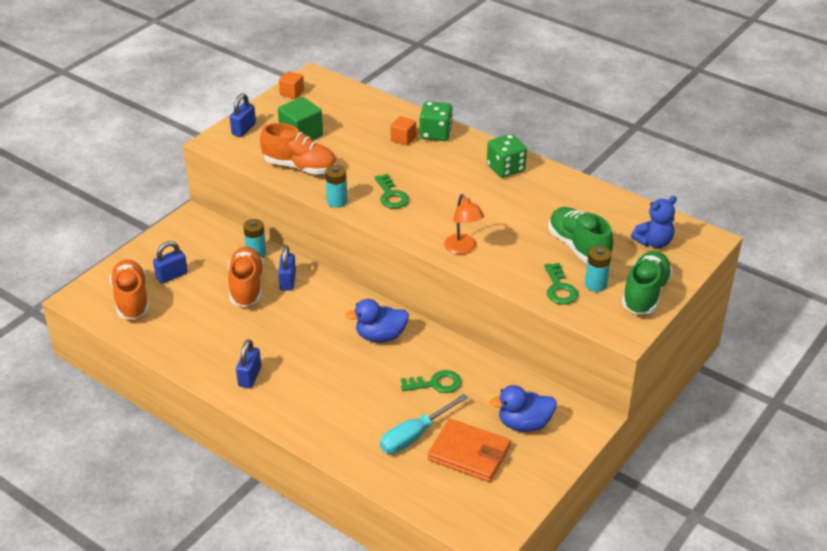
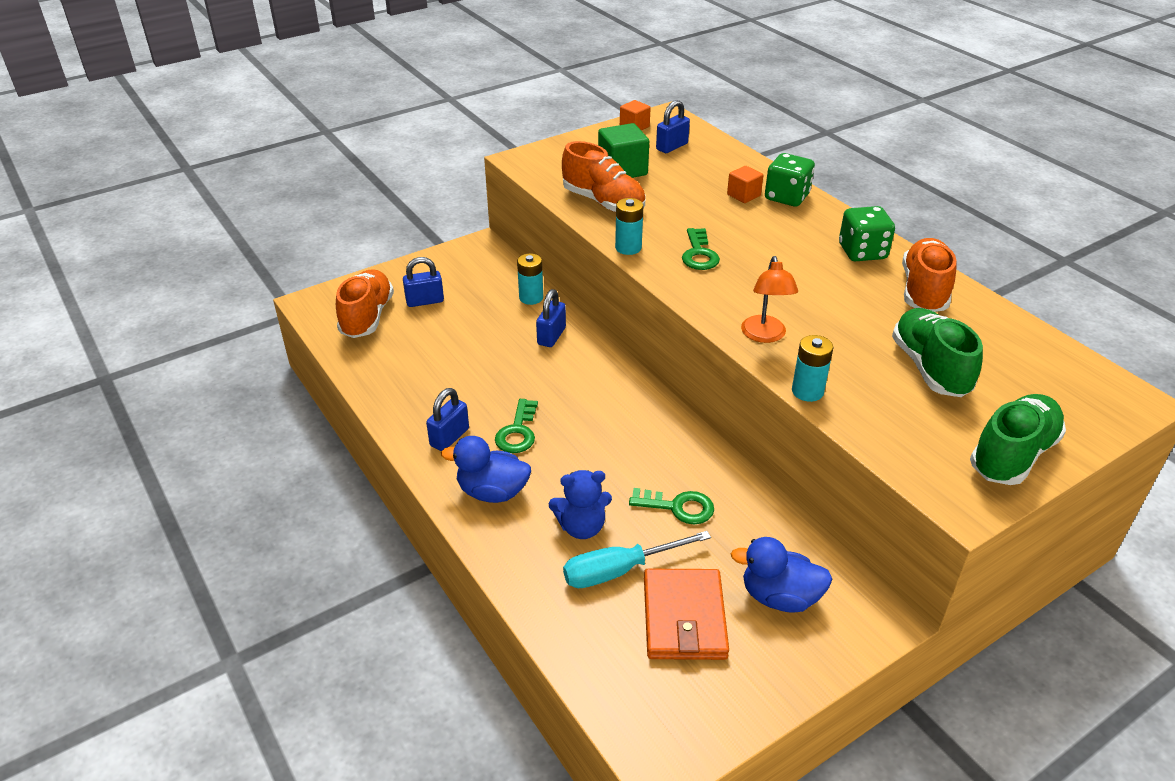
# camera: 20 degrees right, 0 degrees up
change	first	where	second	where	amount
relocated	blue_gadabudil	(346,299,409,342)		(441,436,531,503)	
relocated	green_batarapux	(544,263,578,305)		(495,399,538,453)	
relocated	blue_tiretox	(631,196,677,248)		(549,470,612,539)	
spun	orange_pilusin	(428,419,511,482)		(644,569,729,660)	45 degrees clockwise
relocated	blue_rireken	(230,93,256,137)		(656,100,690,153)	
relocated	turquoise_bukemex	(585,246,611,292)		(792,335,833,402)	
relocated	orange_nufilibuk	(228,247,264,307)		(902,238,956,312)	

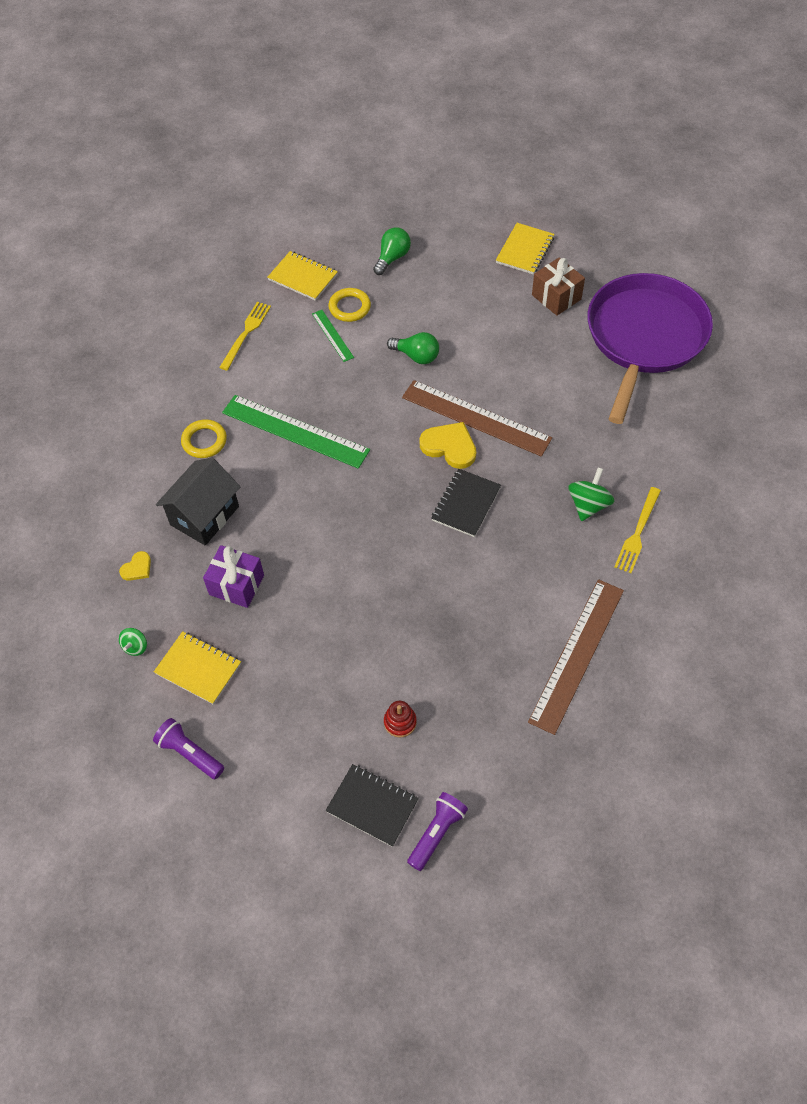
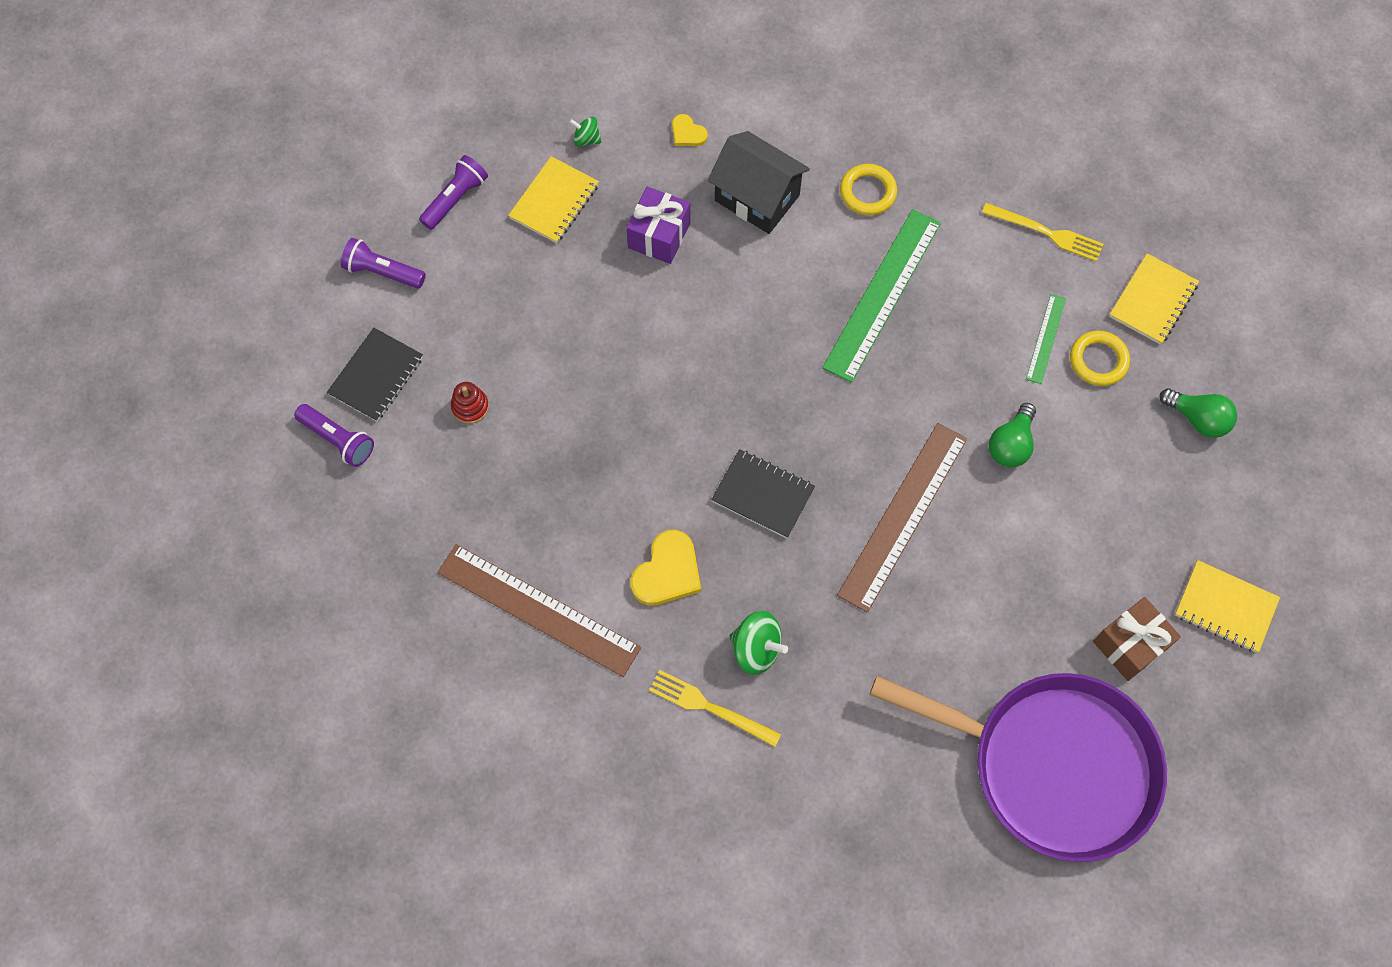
# camera: 90 degrees right, 10 degrees up
change	first	where	second	where	amount
appeared			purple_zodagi	(341,238,426,289)	
relocated	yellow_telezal	(419,422,476,469)		(630,530,701,606)	
spun	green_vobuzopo	(312,310,354,362)		(1026,294,1066,384)	45 degrees counterclockwise

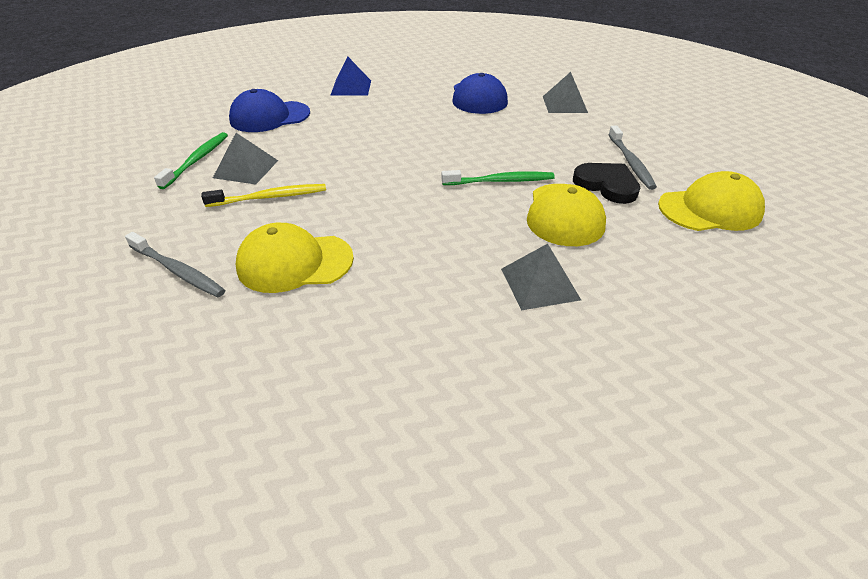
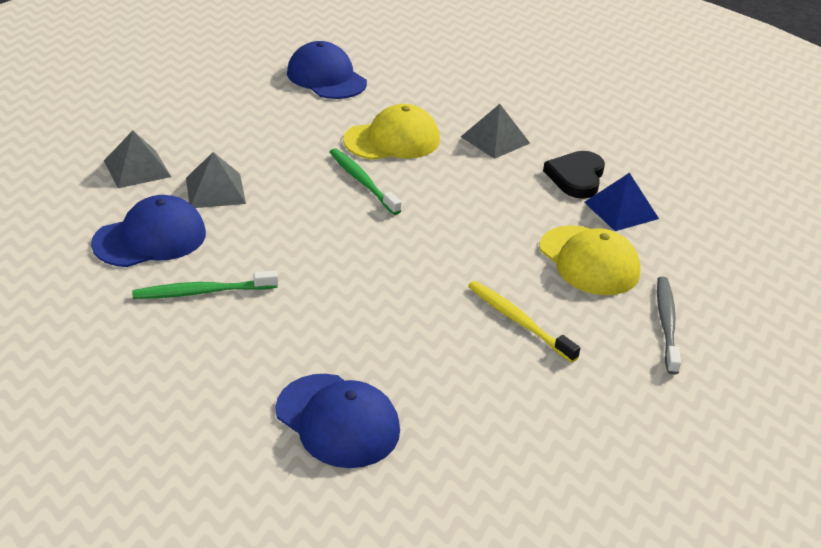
# camera: 120 degrees left, 5 degrees down
change	first	where	second	where	amount
relocated	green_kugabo	(154,132,228,189)		(132,271,278,299)	
relocated	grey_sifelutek	(213,133,278,184)		(186,152,246,208)	
colour	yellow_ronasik	(658,171,765,231)	blue_ronasik	(287,41,367,99)	
relocated	black_telezal	(573,163,640,204)		(543,151,605,199)	
relocated	blue_sifelutek	(330,57,371,96)		(584,173,659,231)	
missing	grey_kugabo	(608,126,657,190)			

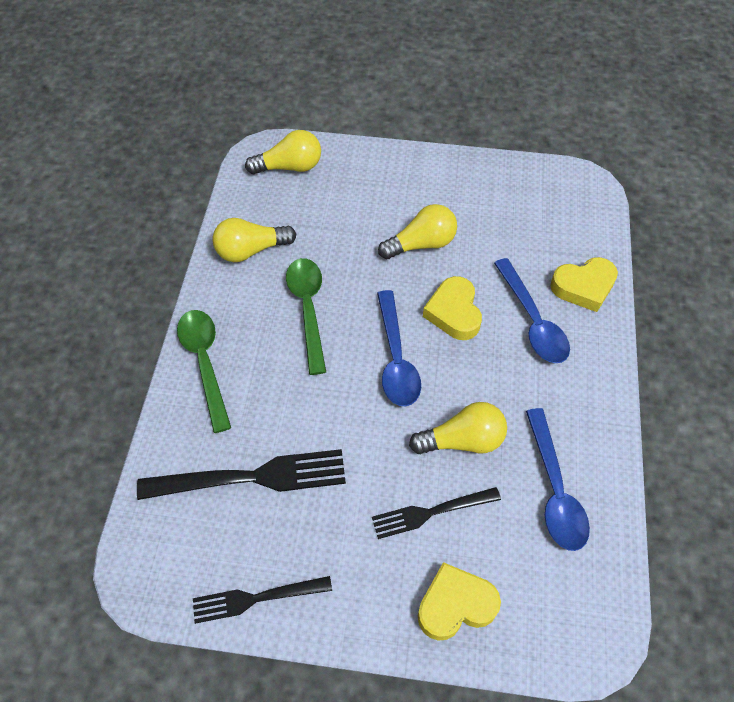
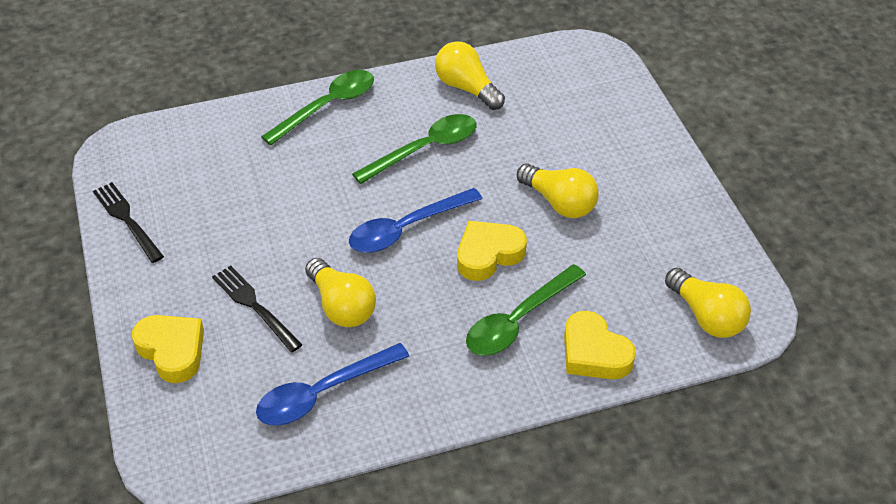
# camera: 65 degrees right, 10 degrees down
change	first	where	second	where	amount
colour	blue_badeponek	(494,258,570,363)	green_badeponek	(466,264,586,356)	
relocated	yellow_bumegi	(245,130,321,174)		(665,268,751,338)	
missing	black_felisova	(137,449,346,500)			

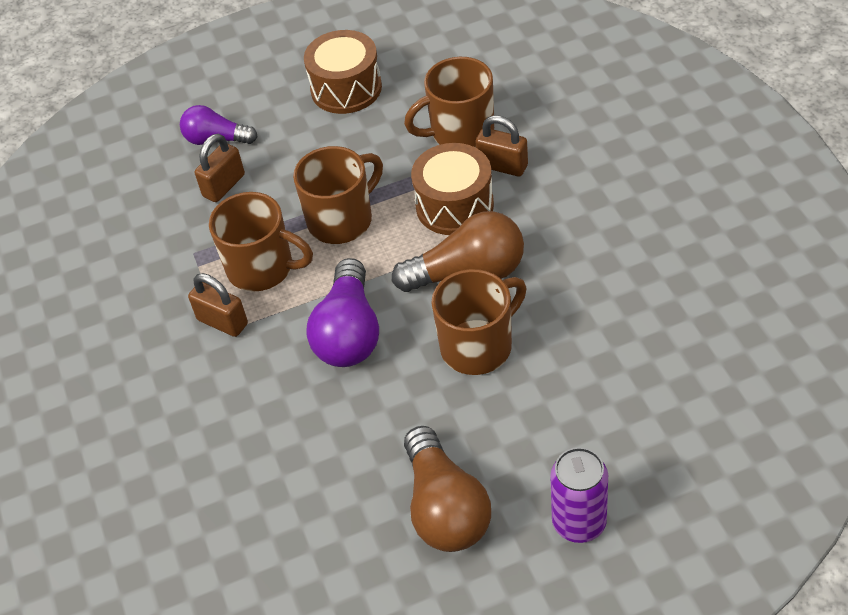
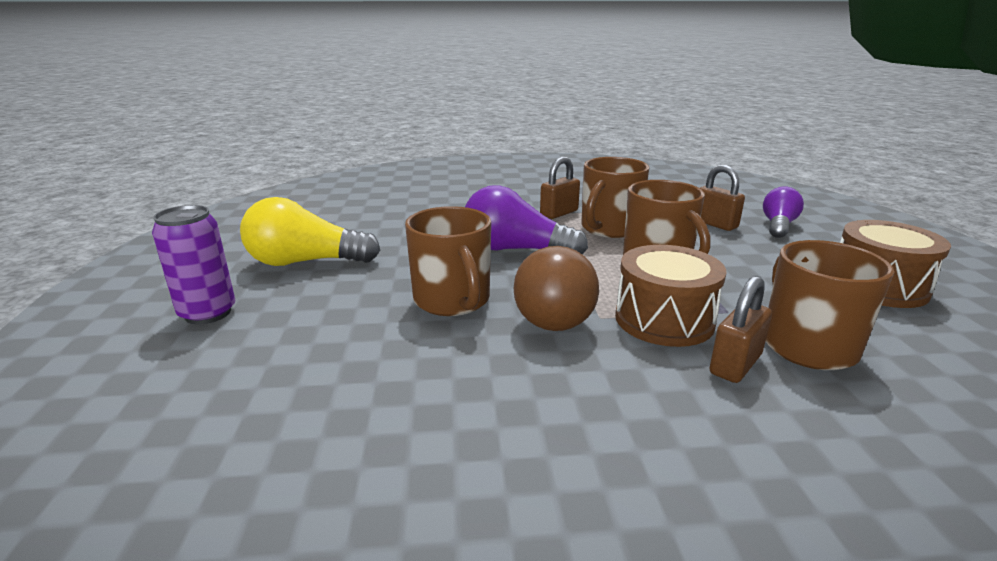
# camera: 100 degrees right, 25 degrees down
change	first	where	second	where	amount
colour	brown_bumegi	(404,426,491,552)	yellow_bumegi	(240,197,380,266)	

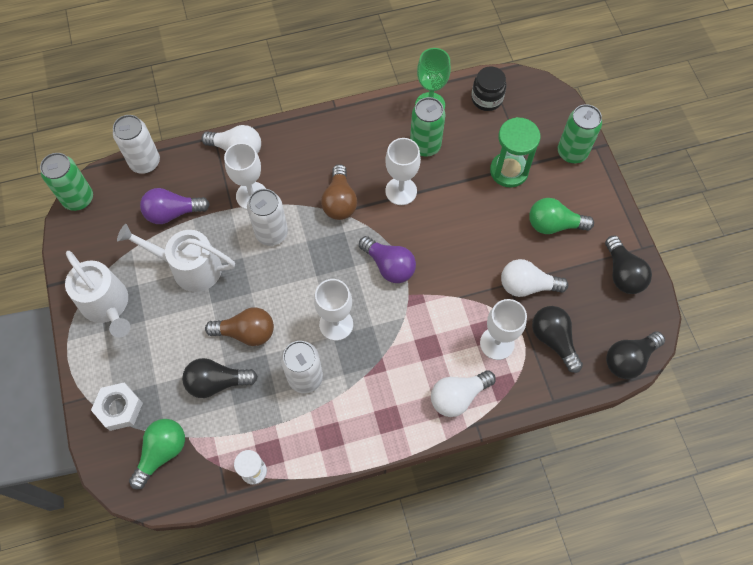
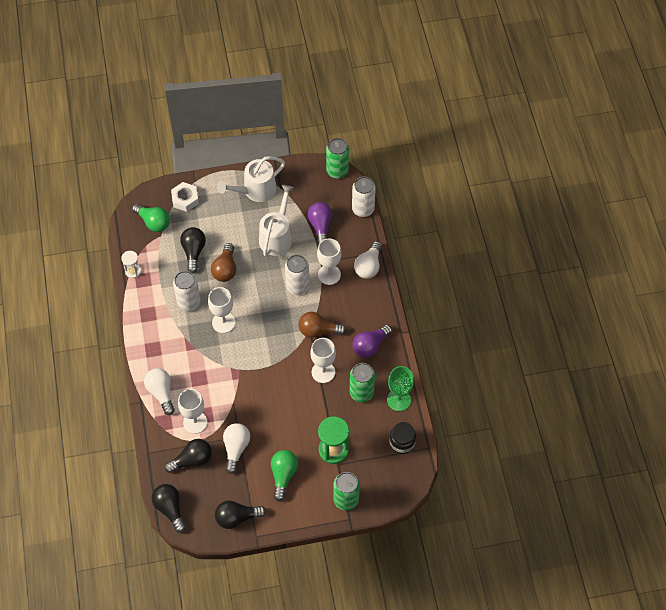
# camera: 95 degrees right, 5 degrees down
change	first	where	second	where	amount
relocated	purple_bumegi	(359,236,416,283)		(352,325,392,358)	

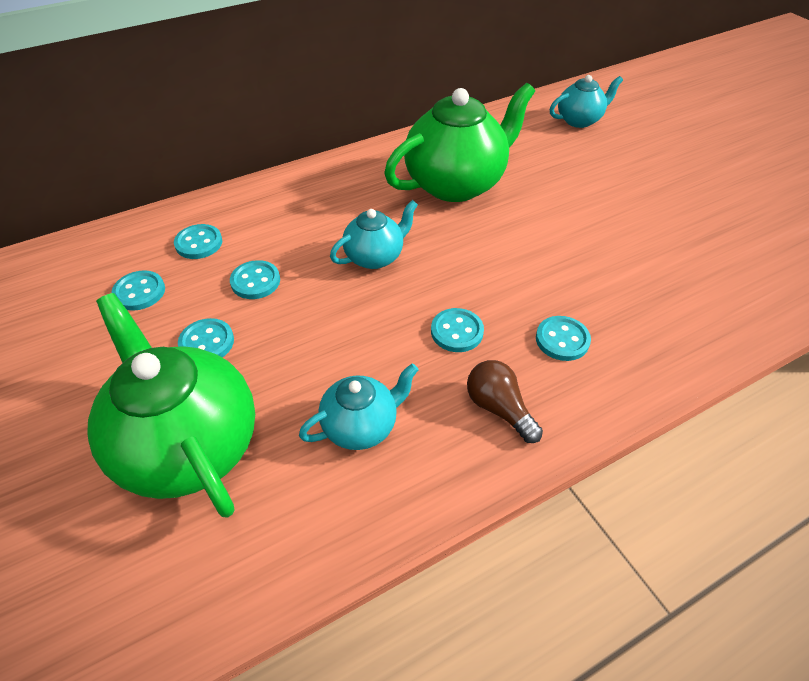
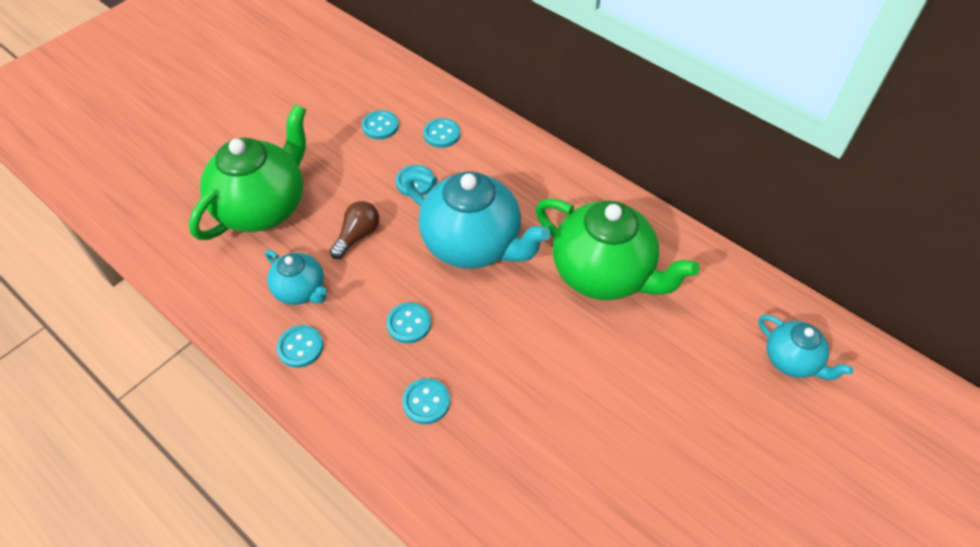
# camera: 70 degrees right, 5 degrees up
change	first	where	second	where	amount
relocated	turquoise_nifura	(178,318,234,357)		(276,325,323,368)	
relocated	brown_bumegi	(467,360,543,443)		(330,201,379,259)	
size	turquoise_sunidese	(330,200,418,269)		(404,171,551,269)	x1.90

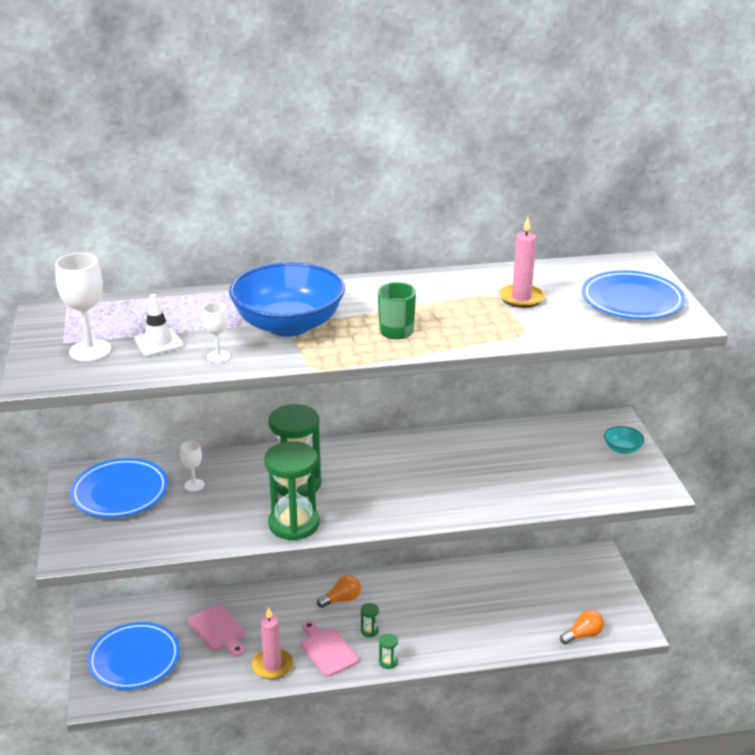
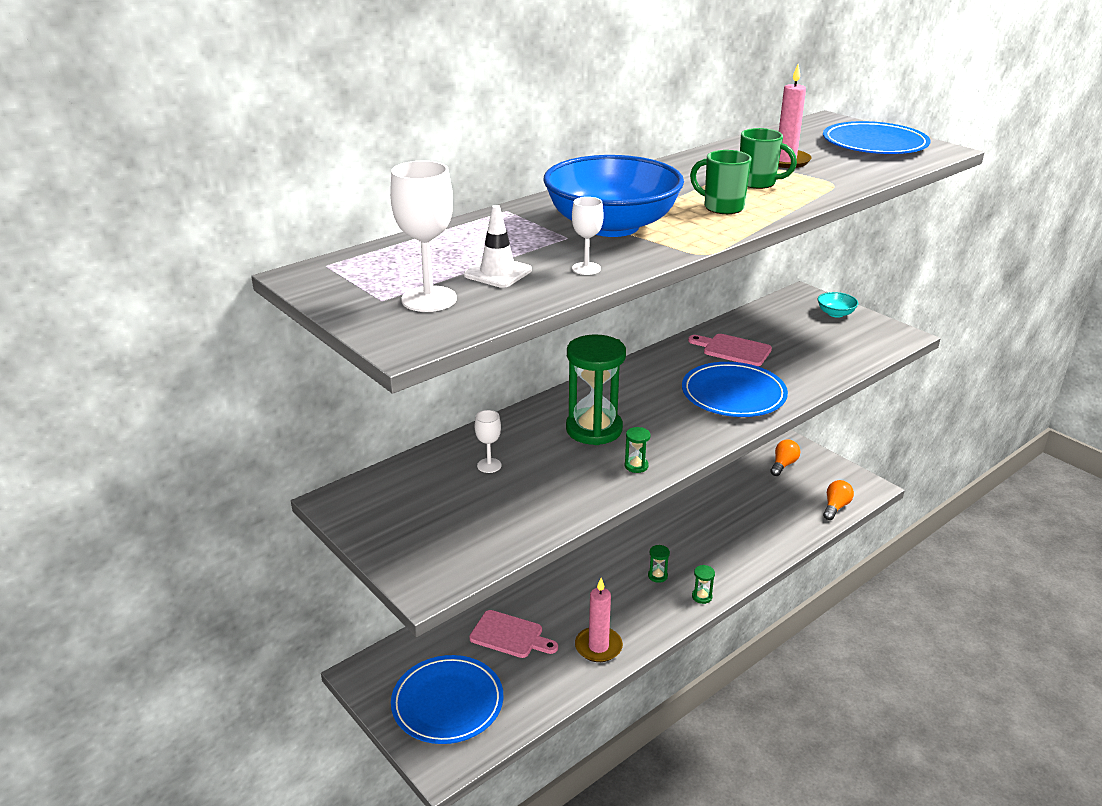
# camera: 30 degrees left, 0 degrees up
change	first	where	second	where	amount
size	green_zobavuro	(264,441,320,541)		(625,427,651,473)	x0.40
relocated	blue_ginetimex	(70,458,168,518)		(682,362,788,417)	
relocated	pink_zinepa	(301,621,359,677)		(688,334,772,366)	
appeared			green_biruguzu	(740,128,797,189)	
relocated	orange_bumegi	(317,575,361,608)		(770,439,800,476)	

